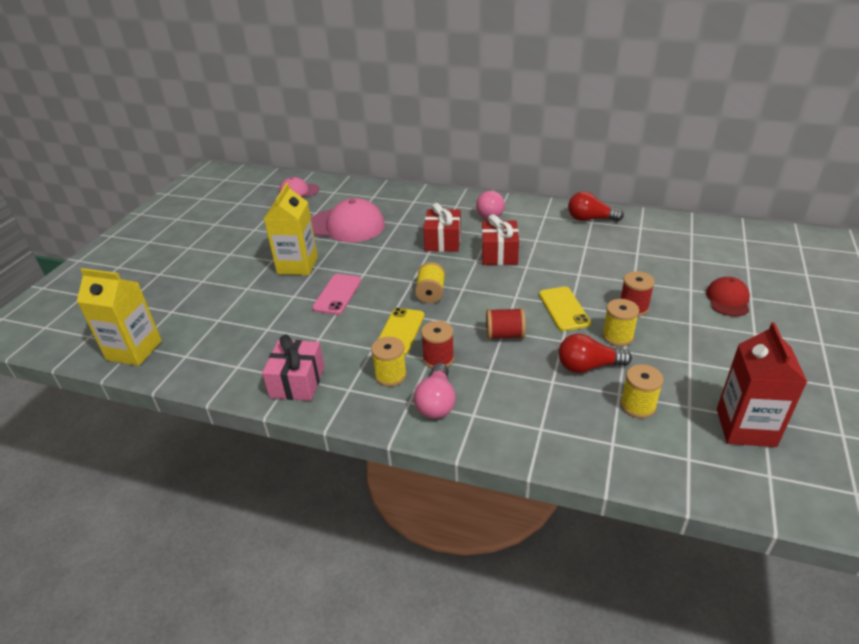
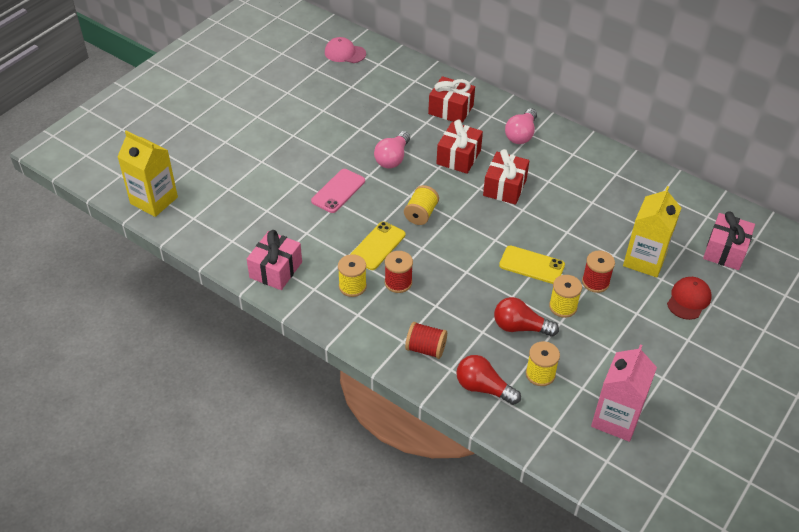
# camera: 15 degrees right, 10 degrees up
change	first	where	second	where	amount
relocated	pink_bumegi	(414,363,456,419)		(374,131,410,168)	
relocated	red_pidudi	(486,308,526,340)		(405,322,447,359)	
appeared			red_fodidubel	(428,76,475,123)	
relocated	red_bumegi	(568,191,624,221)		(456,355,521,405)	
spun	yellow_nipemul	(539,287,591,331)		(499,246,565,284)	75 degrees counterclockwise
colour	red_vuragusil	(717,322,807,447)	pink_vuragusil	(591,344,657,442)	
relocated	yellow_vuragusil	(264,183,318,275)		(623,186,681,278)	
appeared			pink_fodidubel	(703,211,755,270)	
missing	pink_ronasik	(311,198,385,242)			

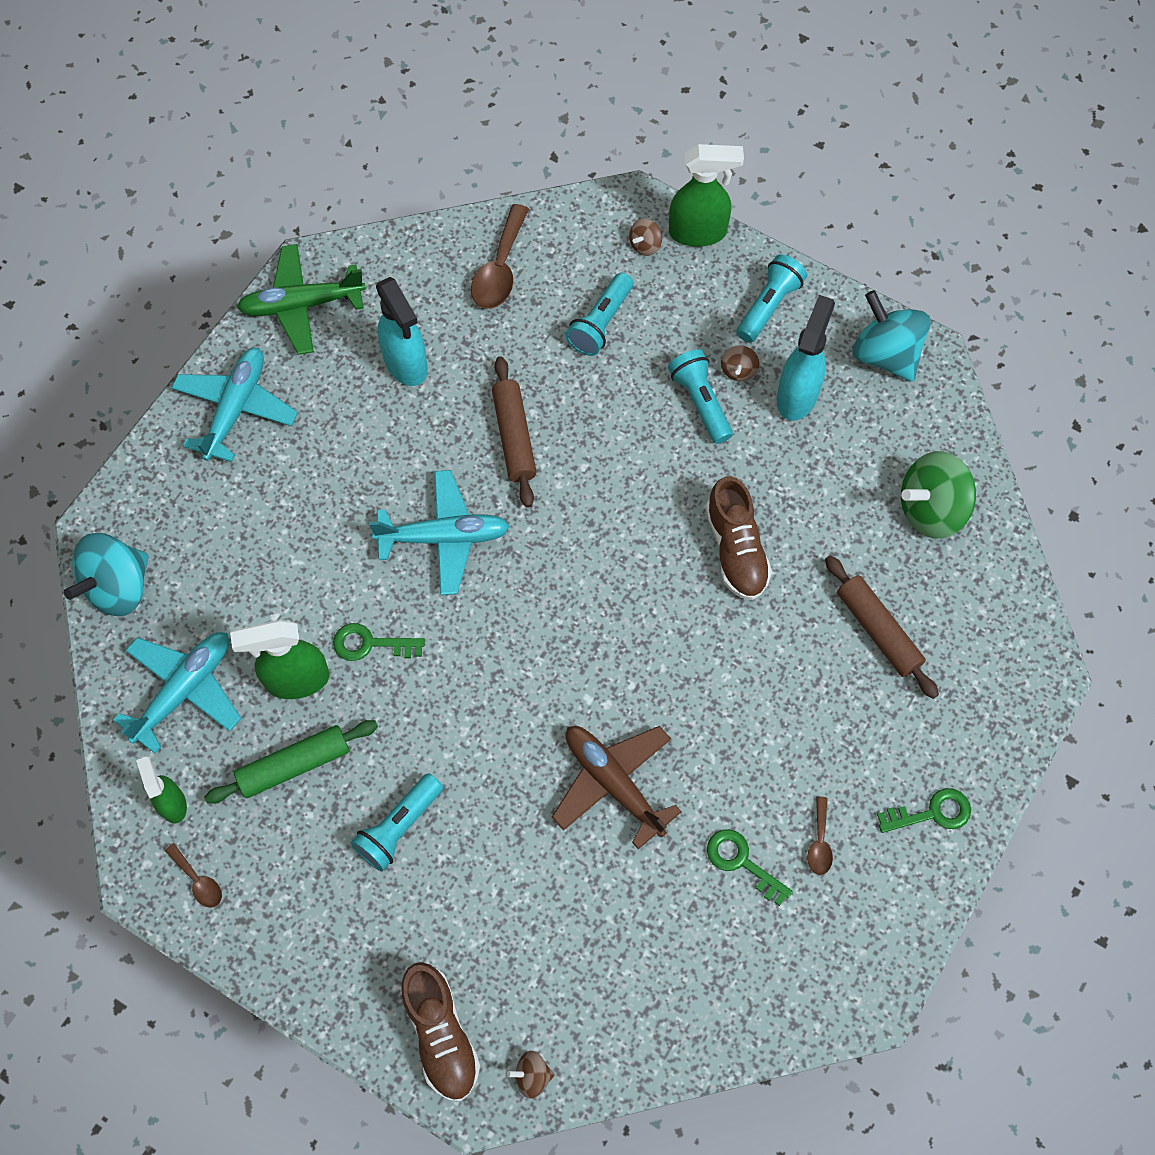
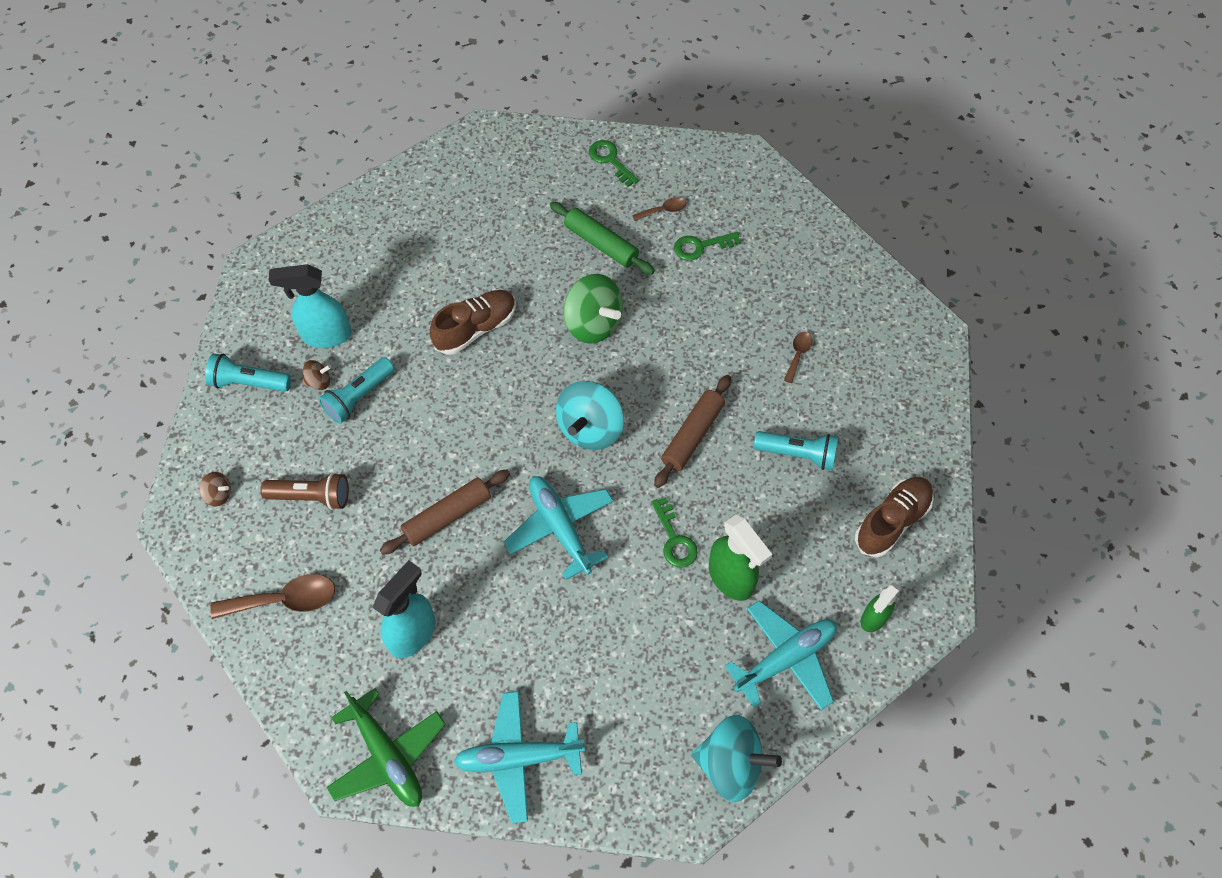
# camera: 115 degrees left, 5 degrees down
change	first	where	second	where	amount
colour	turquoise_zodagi	(566,272,634,356)	brown_zodagi	(260,473,349,510)	
relocated	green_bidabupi	(204,720,378,804)		(550,201,655,275)	
relocated	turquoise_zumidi	(852,290,931,382)		(556,381,624,450)	
relocated	green_zumidi	(901,451,976,539)		(563,274,623,344)	
relocated	brown_bidabupi	(825,555,939,699)		(654,375,731,488)	
spun	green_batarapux	(707,829,793,906)		(674,232,741,261)	60 degrees clockwise
spun	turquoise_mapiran	(113,632,241,754)		(725,601,837,710)	135 degrees clockwise
relocated	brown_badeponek	(165,843,222,908)		(784,332,813,383)	
relocated	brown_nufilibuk	(401,962,480,1101)		(855,477,934,558)	
missing	brown_zumidi	(507,1051,555,1099)			
missing	brown_mapiran	(552,726,682,849)			
missing	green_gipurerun	(669,144,744,247)			

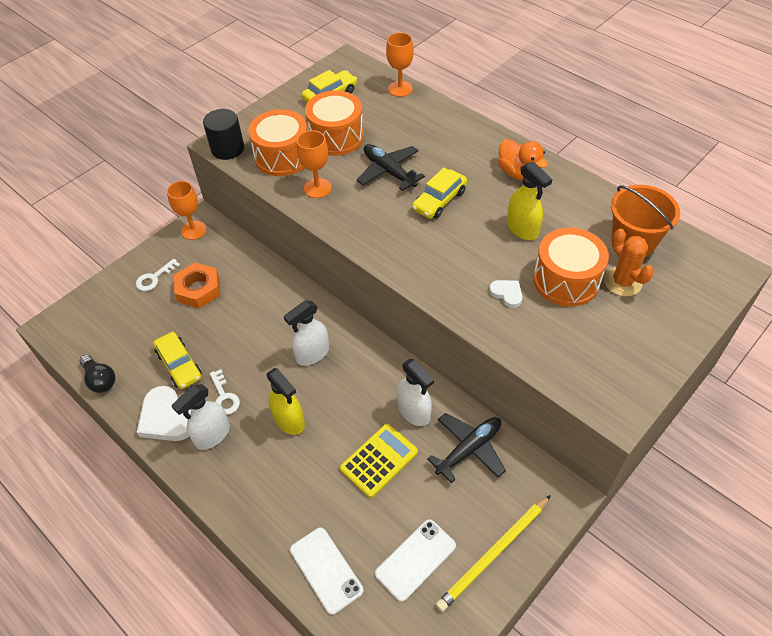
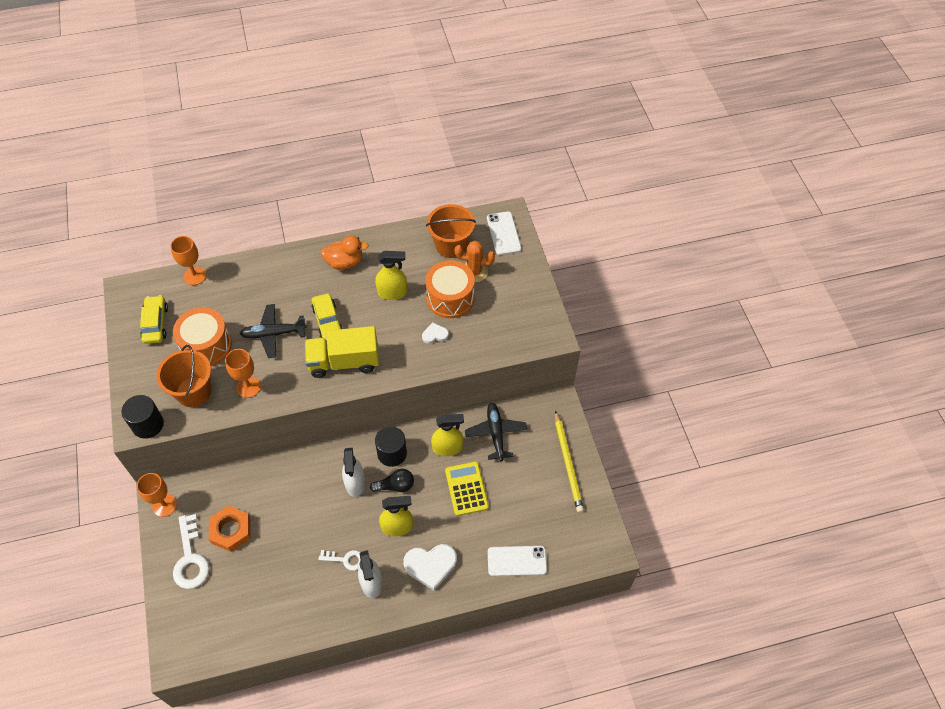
# camera: 60 degrees left, 5 degrees up
change	first	where	second	where	amount
exchanged	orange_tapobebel	(248,109,307,176)	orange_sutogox	(156,345,211,407)	
size	white_batarapux	(136,259,180,291)		(173,514,210,589)	x1.71
appeared			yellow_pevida	(305,326,379,378)	
relocated	black_bumegi	(79,355,115,393)		(370,469,414,492)	
appeared			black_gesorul	(375,426,407,467)	
relocated	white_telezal	(137,386,191,441)		(403,544,457,591)	
colour	white_gipurerun	(397,359,434,426)	yellow_gipurerun	(431,414,464,456)	
relocated	white_nipemul	(375,519,456,602)		(487,211,522,255)	
missing	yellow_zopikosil	(153,332,202,389)			

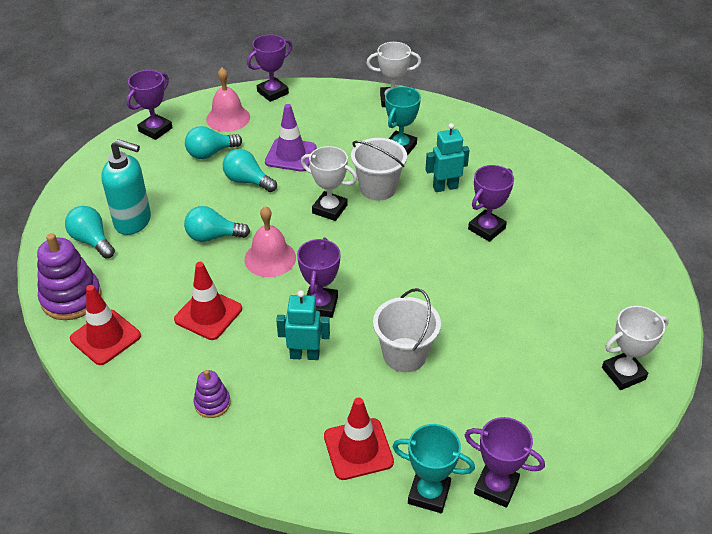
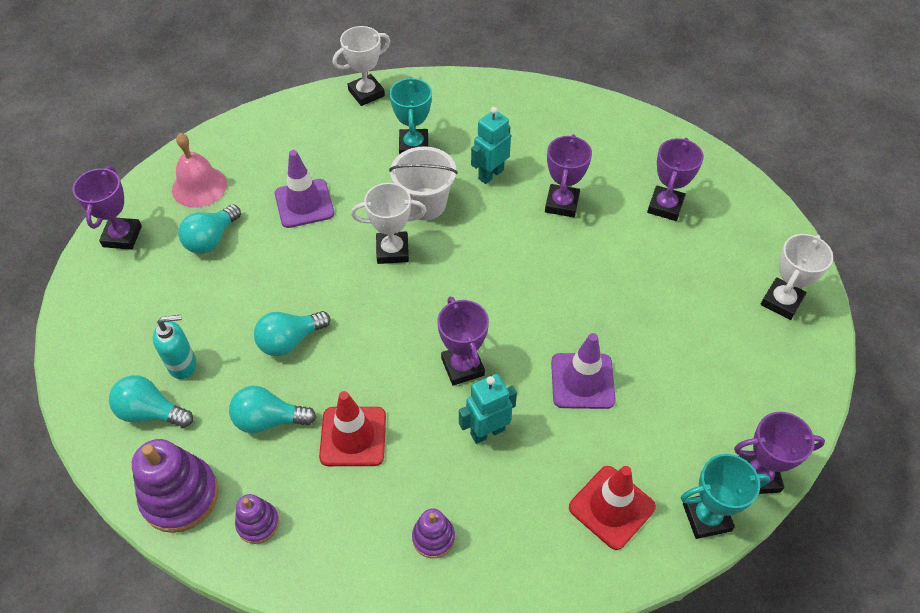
# camera: 30 degrees left, 10 degrees up
change	first	where	second	where	amount
size	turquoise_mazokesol	(101,139,151,235)		(153,315,196,379)	x0.65
relocated	turquoise_bumegi	(223,149,277,192)		(229,386,316,433)	
exchanged	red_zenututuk	(70,285,141,365)	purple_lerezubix	(235,494,279,544)	
exchanged	white_sutogox	(373,288,441,372)	purple_zenututuk	(551,333,616,409)	
relocated	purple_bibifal	(247,34,292,102)		(647,138,704,221)	
missing	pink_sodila	(244,206,296,277)			

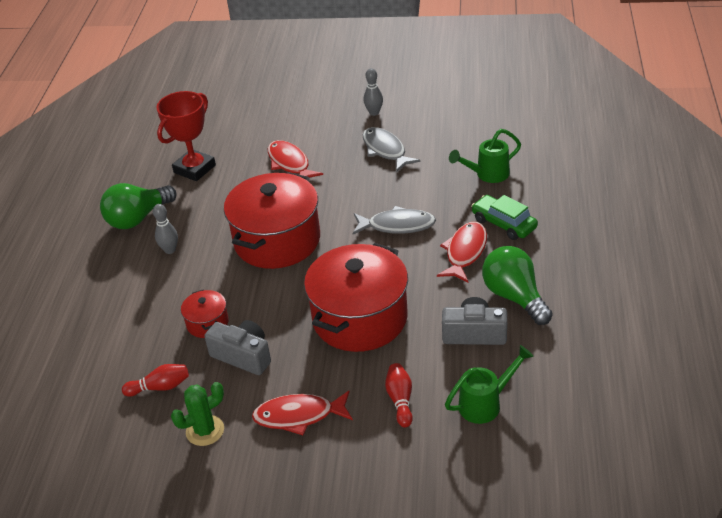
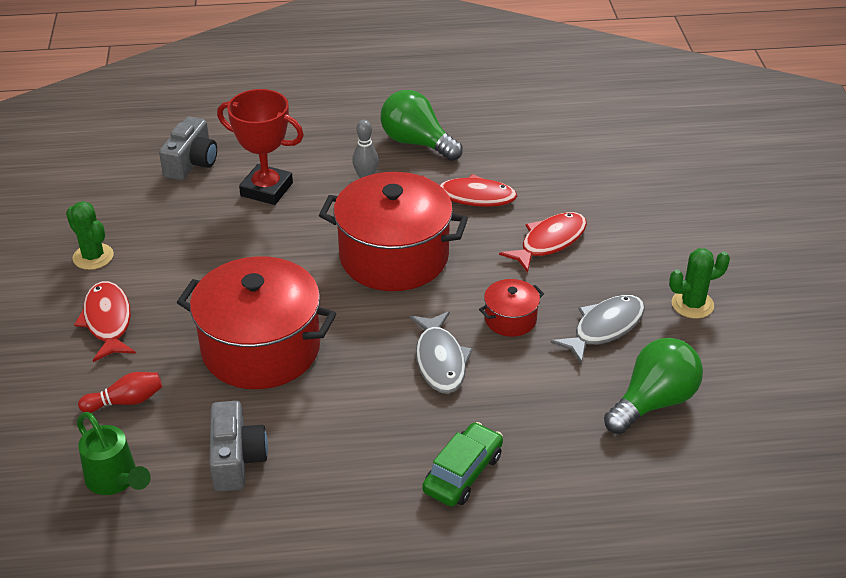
# camera: 75 degrees right, 0 degrees up
change	first	where	second	where	amount
relocated	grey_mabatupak	(204,320,271,375)		(159,116,217,180)	
relocated	red_bibifal	(156,91,216,181)		(217,89,304,205)	
relocated	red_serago	(437,222,487,283)		(423,174,517,207)	
relocated	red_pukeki	(181,289,229,338)		(479,279,544,337)	
relocated	green_bumegi	(482,246,553,325)		(604,338,703,434)	
exchanged	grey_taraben	(364,68,383,116)	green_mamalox	(669,248,730,319)	
missing	red_taraben	(122,364,189,397)			
missing	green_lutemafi	(449,129,521,183)			

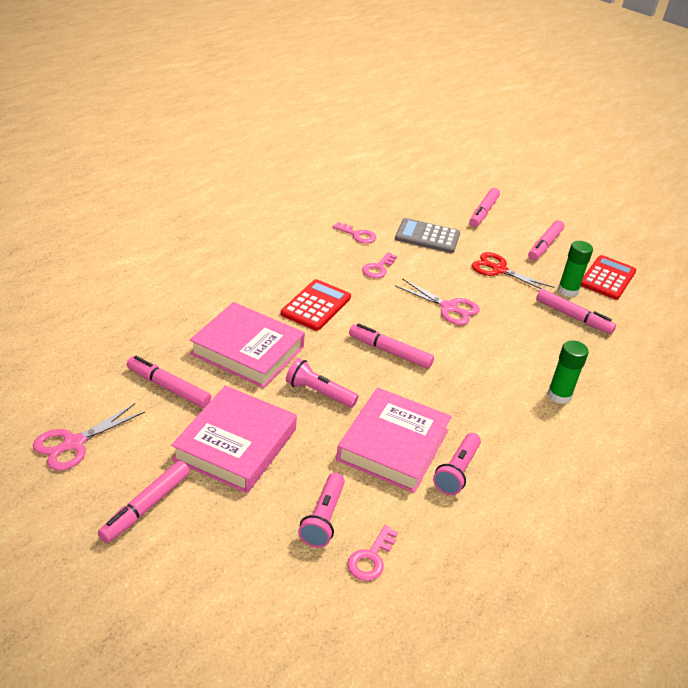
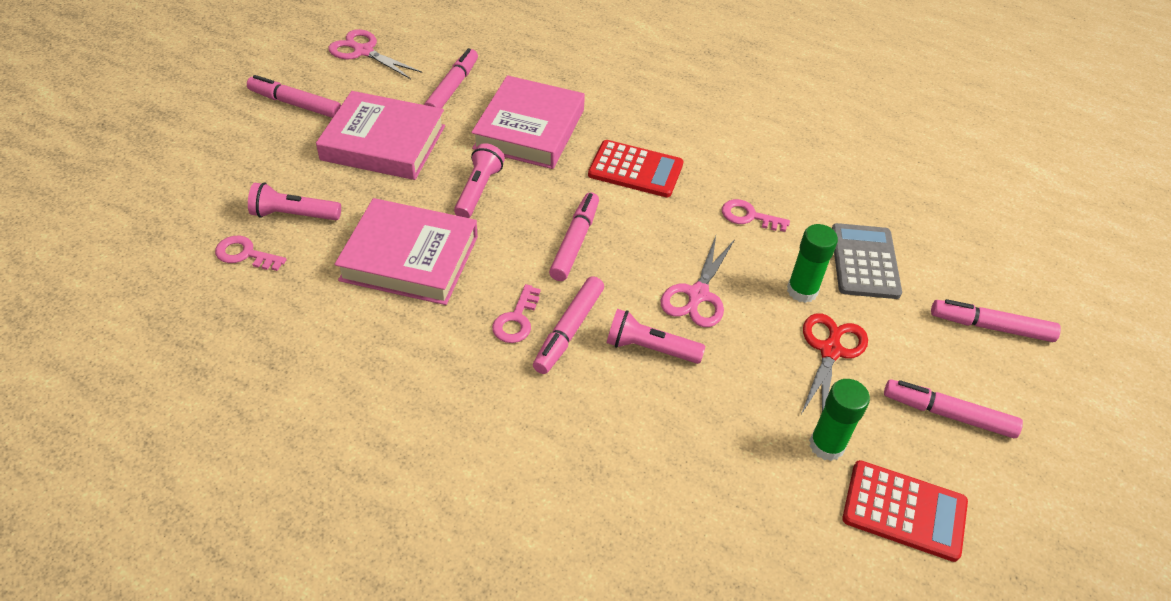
# camera: 80 degrees right, 10 degrees up
change	first	where	second	where	amount
relocated	pink_batarapux	(333,222,376,244)		(492,284,540,343)	
relocated	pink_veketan	(536,289,616,334)		(533,276,604,374)	
relocated	pink_zodagi	(433,433,481,495)		(607,309,705,364)	
relocated	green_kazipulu	(547,340,589,404)		(787,224,838,303)	

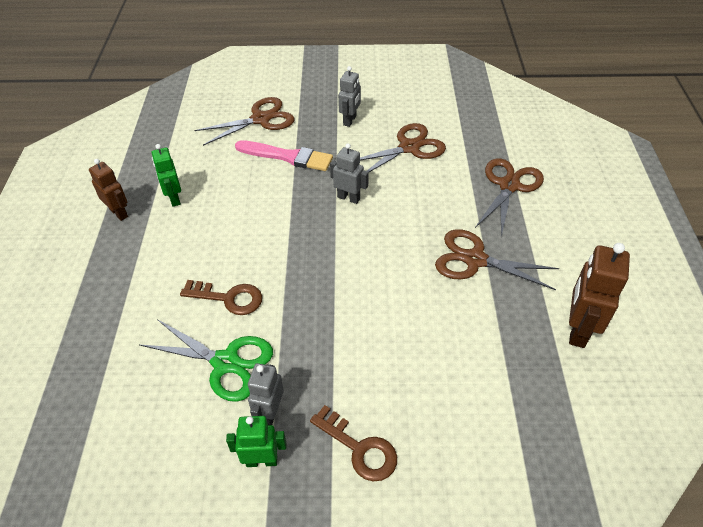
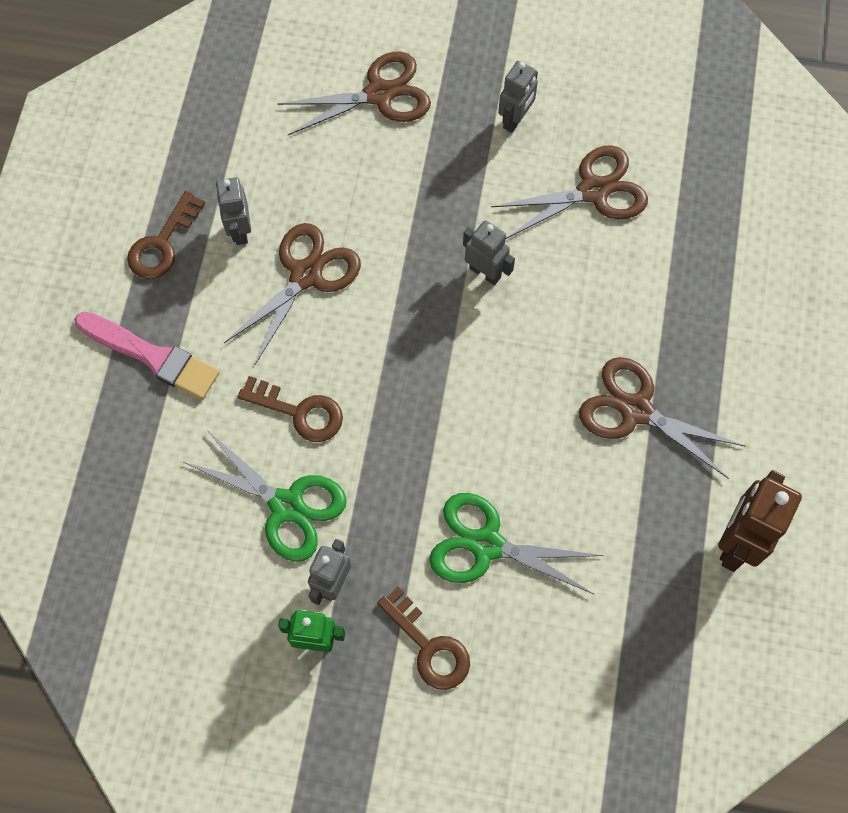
# camera: 10 degrees right, 20 degrees up
change	first	where	second	where	amount
relocated	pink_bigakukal	(235,140,333,171)		(74,311,220,400)	
exchanged	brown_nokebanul	(89,159,128,221)	brown_batarapux	(127,191,205,279)	
colour	green_nokebanul	(152,144,181,207)	grey_nokebanul	(215,178,251,245)	
relocated	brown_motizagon	(475,158,544,237)		(224,223,361,364)	
appeared			green_motizagon	(429,493,604,595)	

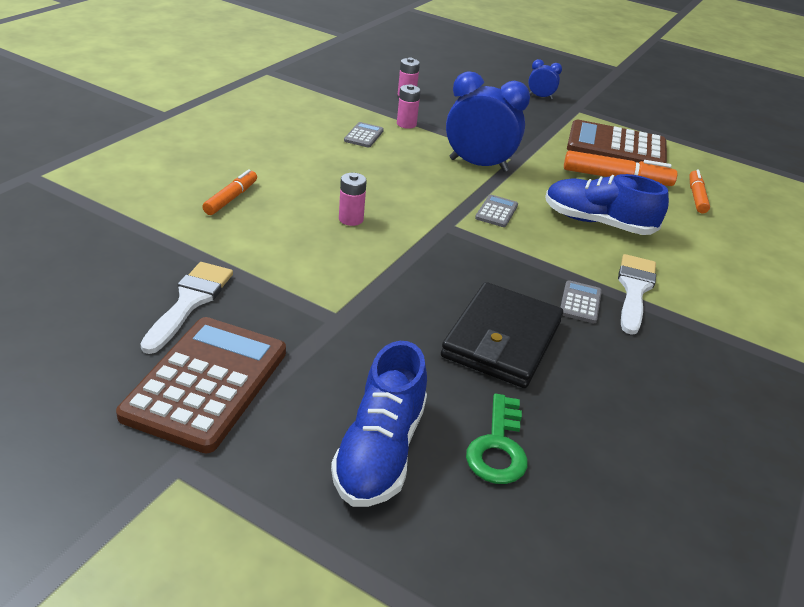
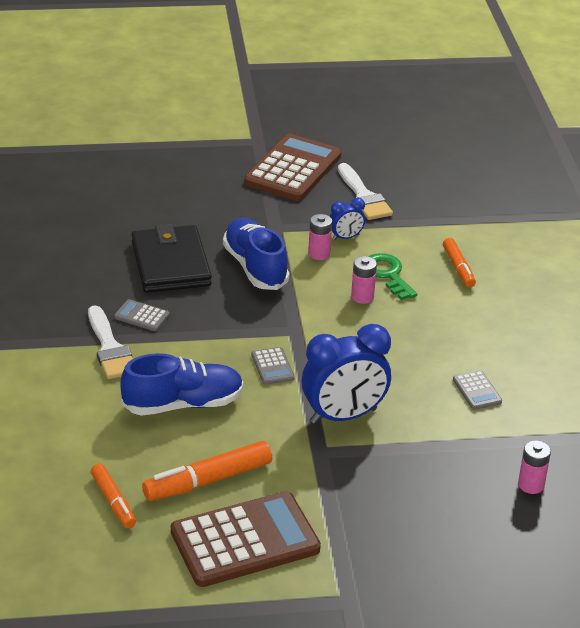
# camera: 145 degrees right, 0 degrees up
change	first	where	second	where	amount
spun	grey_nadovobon	(560,280,602,323)		(114,299,170,331)	135 degrees clockwise
relocated	blue_nufilibuk	(331,341,427,507)		(223,218,289,290)	
spun	brown_nadovobon	(116,317,286,453)		(244,134,341,201)	135 degrees counterclockwise
relocated	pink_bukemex	(397,84,421,129)		(308,214,332,260)	
relocated	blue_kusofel	(528,59,562,99)		(330,198,365,241)	
relocated	green_batarapux	(466,394,528,484)		(368,253,417,300)	

